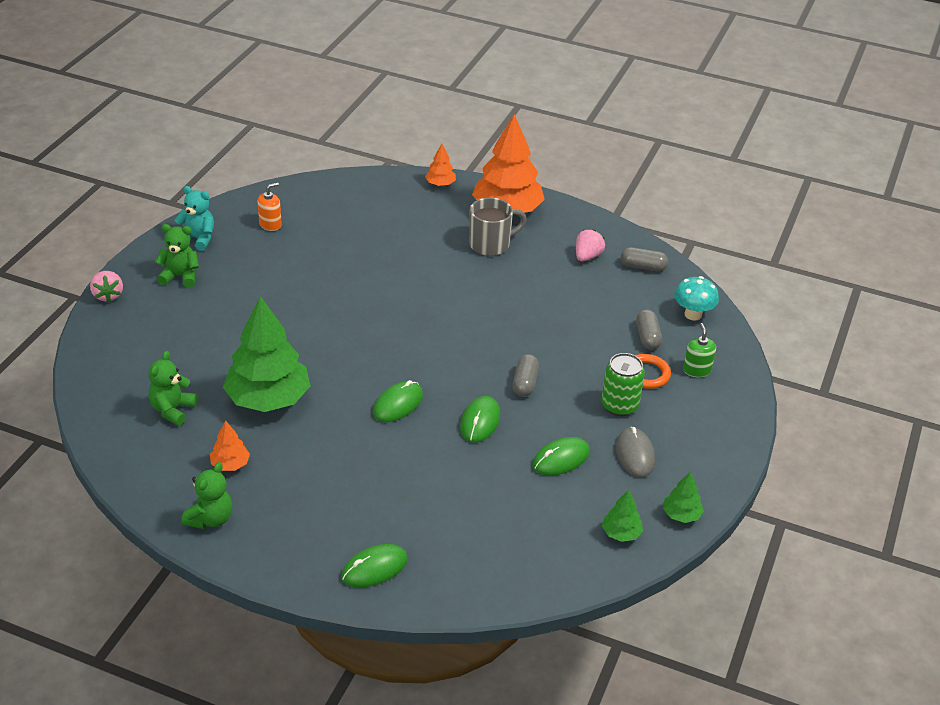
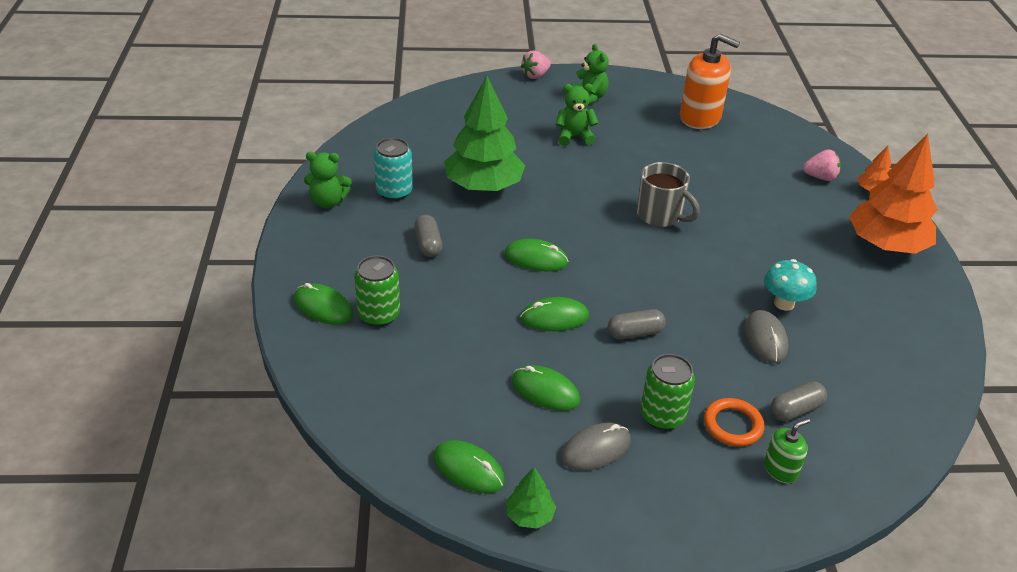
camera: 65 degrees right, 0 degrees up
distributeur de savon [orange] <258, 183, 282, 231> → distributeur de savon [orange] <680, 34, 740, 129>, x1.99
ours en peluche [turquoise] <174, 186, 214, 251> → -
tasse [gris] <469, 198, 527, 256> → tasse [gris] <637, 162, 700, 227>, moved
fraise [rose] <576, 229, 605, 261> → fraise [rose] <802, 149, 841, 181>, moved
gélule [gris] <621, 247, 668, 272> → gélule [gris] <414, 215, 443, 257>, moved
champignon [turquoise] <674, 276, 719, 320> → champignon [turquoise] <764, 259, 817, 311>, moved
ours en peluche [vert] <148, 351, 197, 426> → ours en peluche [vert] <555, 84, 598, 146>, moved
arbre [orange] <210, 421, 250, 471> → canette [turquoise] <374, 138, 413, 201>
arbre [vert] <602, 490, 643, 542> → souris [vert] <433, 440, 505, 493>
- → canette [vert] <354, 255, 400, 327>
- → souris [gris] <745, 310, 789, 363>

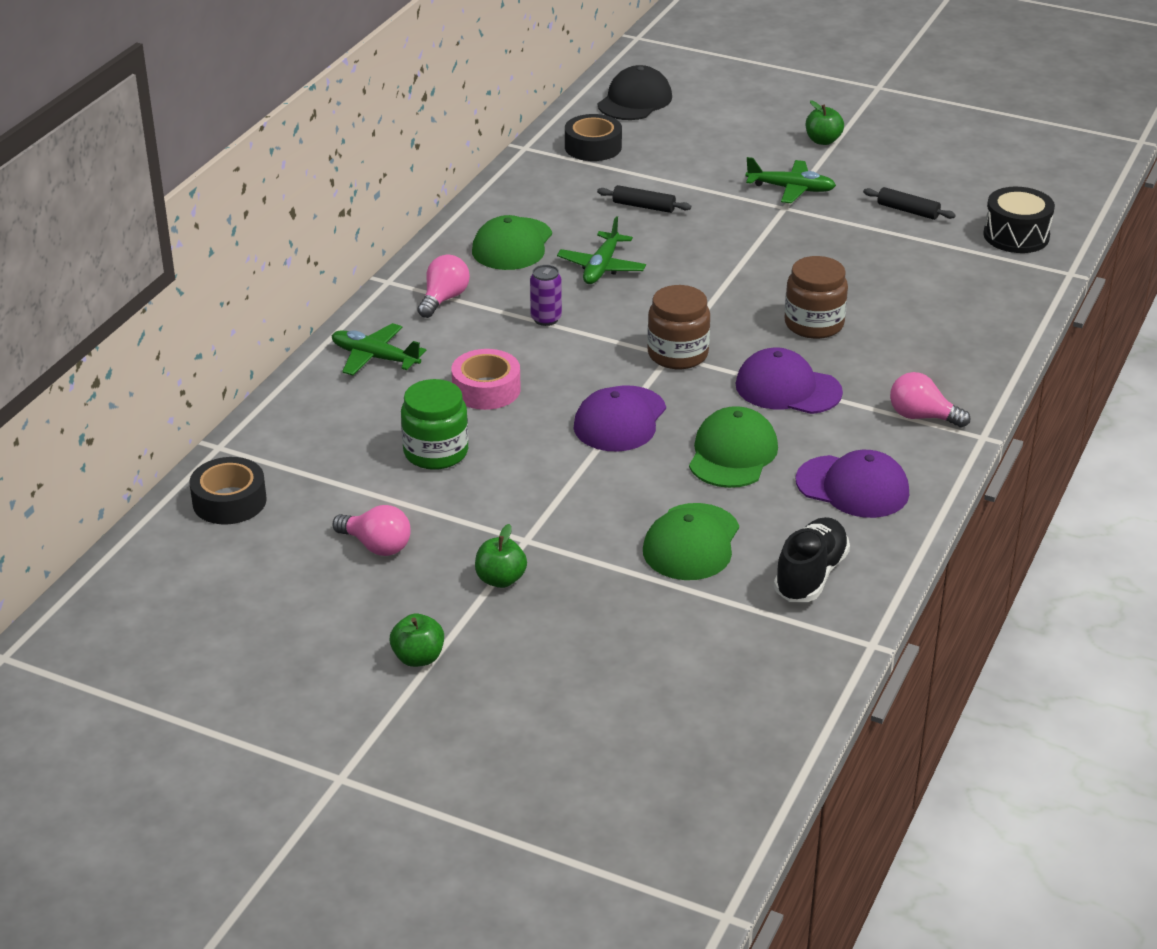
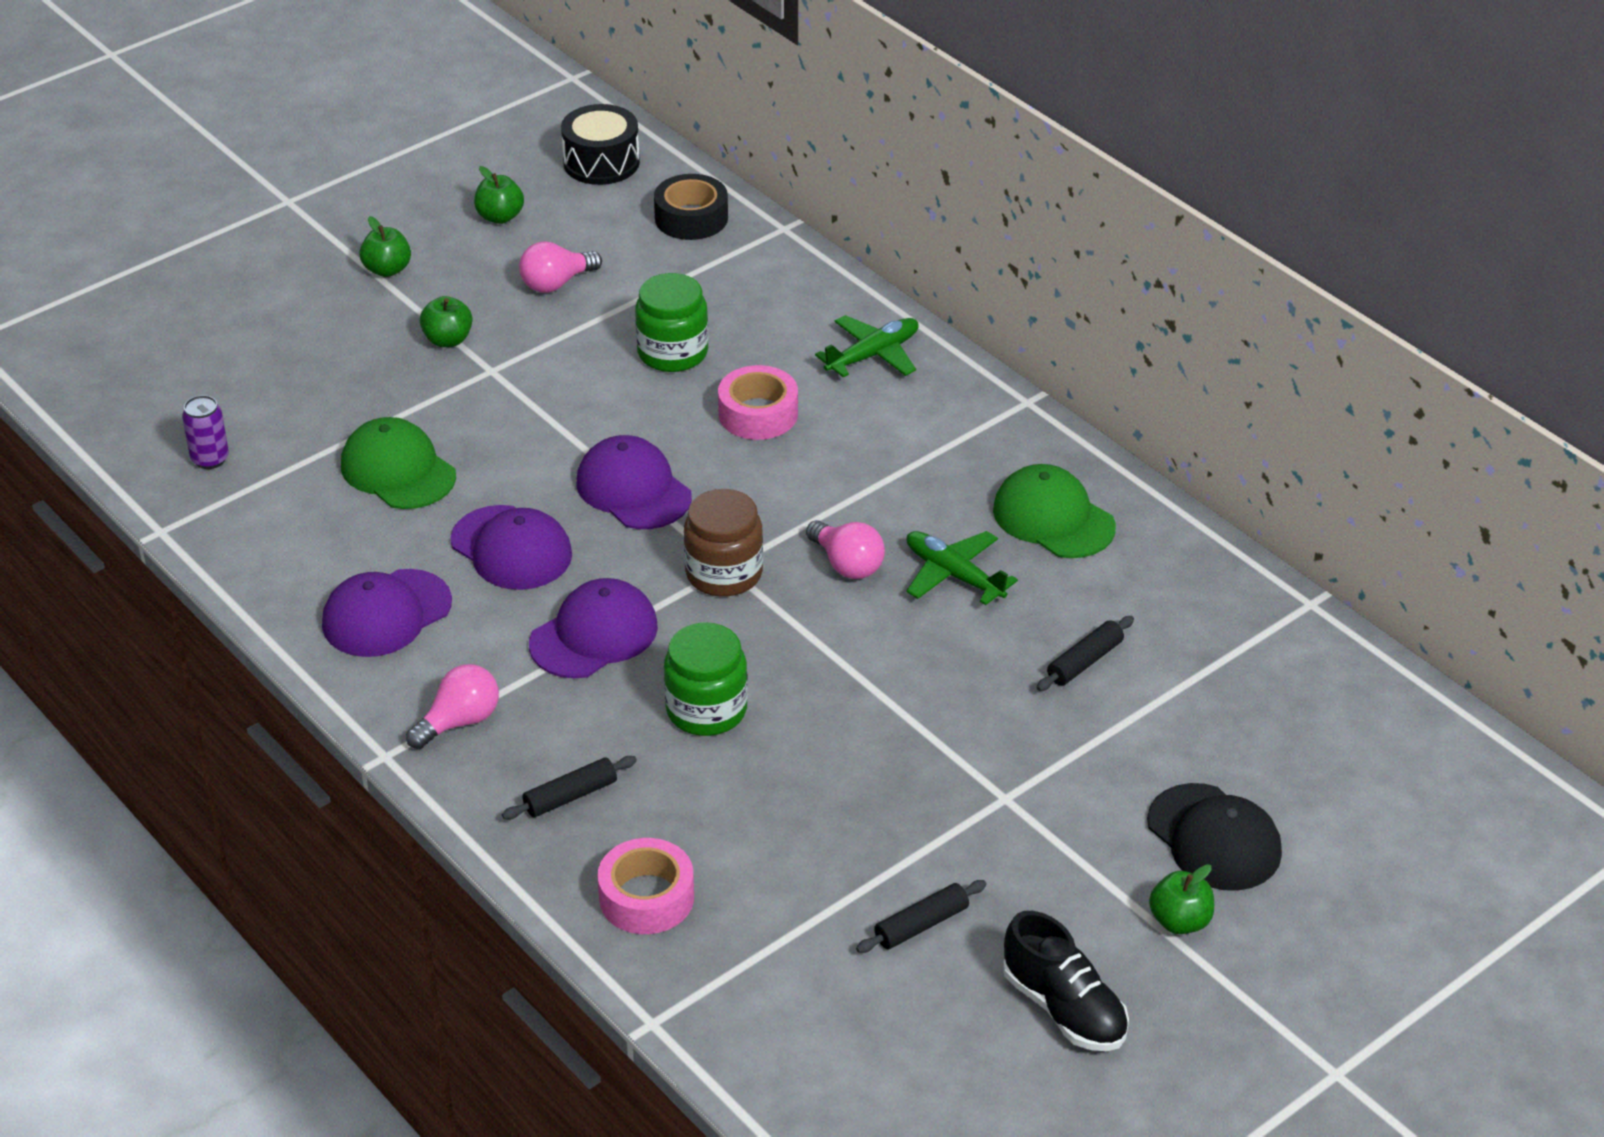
camera: 115 degrees right, 5 degrees up
casquette [noir] <598, 65, 672, 120> → casquette [noir] <1147, 783, 1282, 891>, moved
ruban adhésif [noir] <565, 114, 622, 161> → -
avion [vert] <745, 157, 836, 204> → -
tambour [noir] <983, 187, 1055, 253> → tambour [noir] <561, 104, 640, 185>, moved
ampoule [rose] <418, 254, 470, 318> → ampoule [rose] <806, 520, 885, 579>, moved
bocal [marron] <785, 256, 848, 339> → bocal [vert] <664, 622, 748, 736>
canette [violet] <530, 265, 562, 326> → canette [violet] <182, 395, 229, 469>, moved
casquette [vert] <689, 406, 778, 488> → casquette [violet] <450, 505, 572, 590>
chaussure [noir] <774, 517, 850, 602> → chaussure [noir] <1003, 911, 1129, 1051>, moved
- → pomme [vert] <474, 166, 524, 224>
- → rouleau à pâtisserie [noir] <502, 756, 637, 820>
- → ruban adhésif [rose] <597, 838, 694, 934>

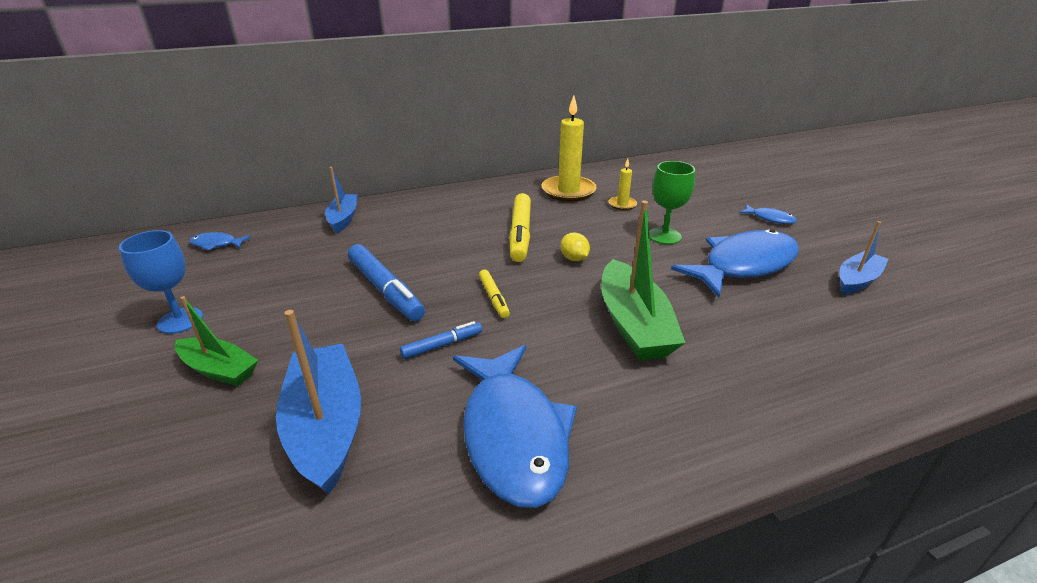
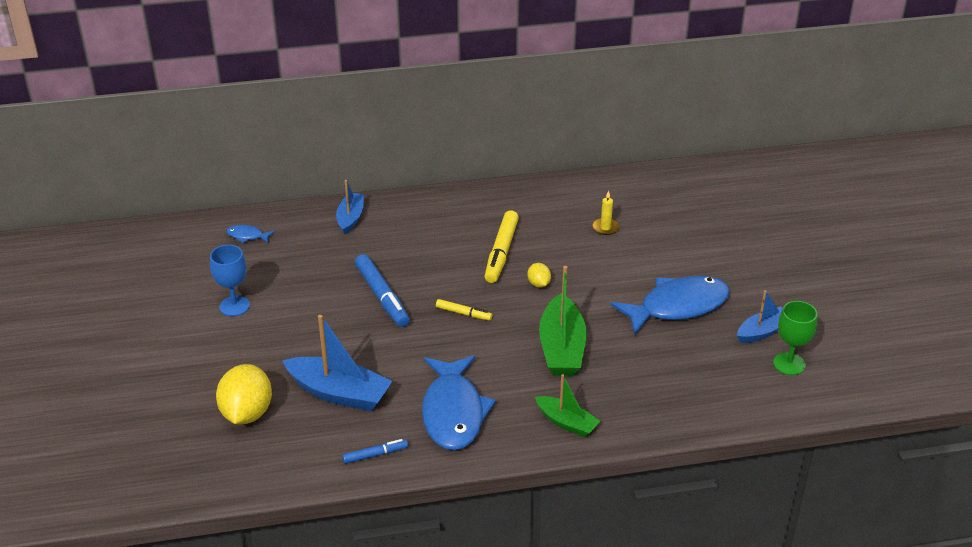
camera: 10 degrees right, 5 degrees up
bougie [jaune] <541, 95, 597, 202> → -
verre à pied [vert] <649, 161, 695, 245> → verre à pied [vert] <773, 301, 817, 375>, moved
poisson [bleu] <739, 204, 797, 224> → -
feutre [jaune] <479, 270, 510, 318> → feutre [jaune] <436, 299, 492, 321>, 60 degrees counterclockwise
bateau [vert] <175, 296, 258, 386> → bateau [vert] <535, 374, 600, 437>, moved
bateau [bleu] <276, 310, 361, 495> → bateau [bleu] <282, 315, 392, 411>, 120 degrees clockwise
feutre [bleu] <400, 321, 482, 359> → feutre [bleu] <342, 439, 408, 464>, moved
- → citron [jaune] <216, 364, 272, 424>

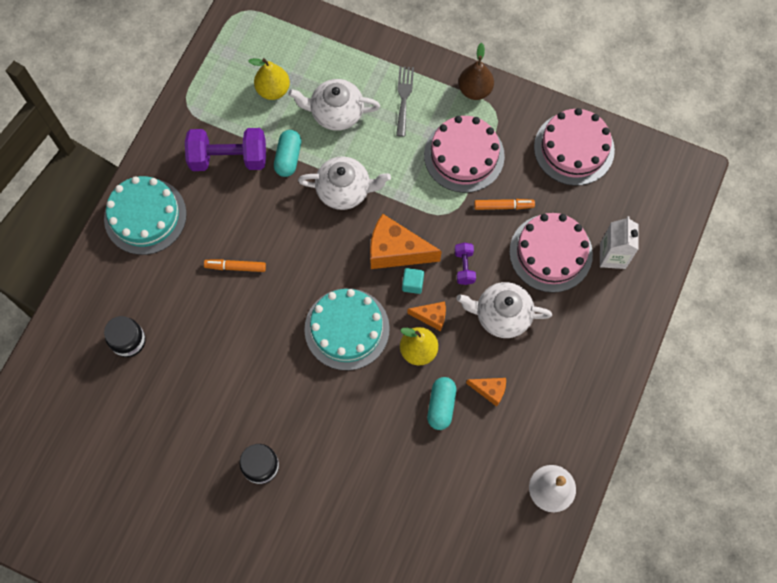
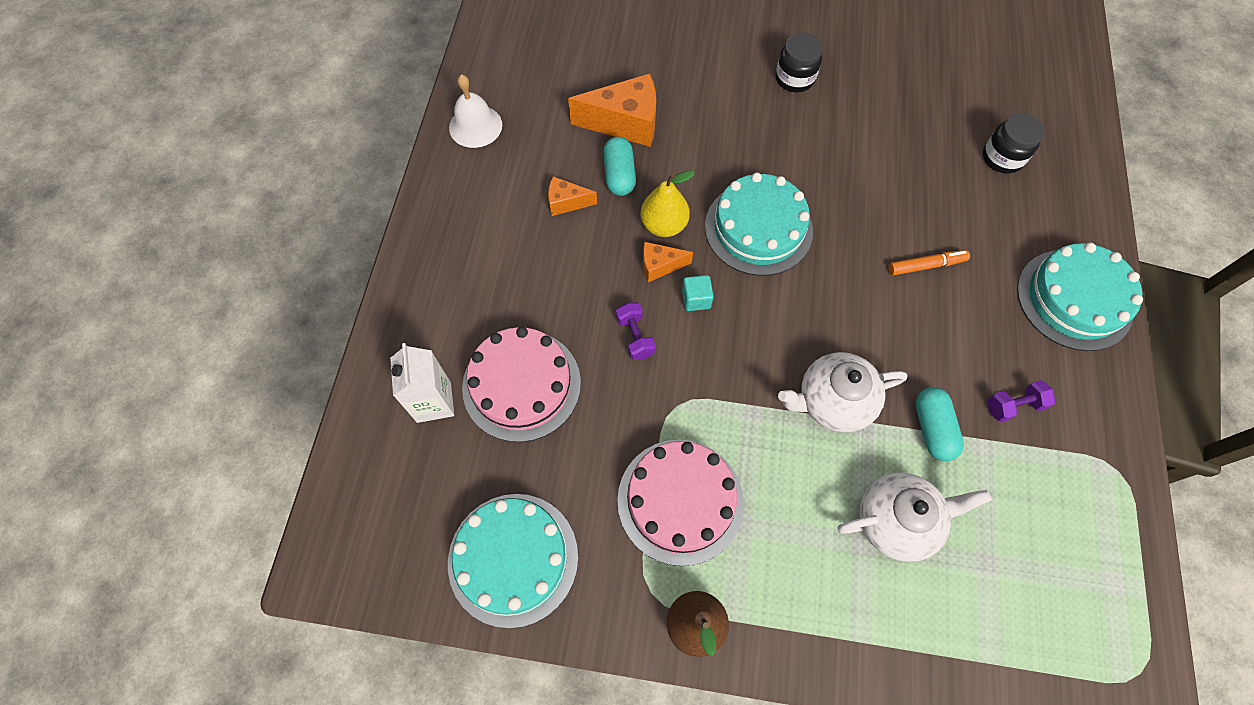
camera: 165 degrees right, 5 degrees down
poire [jaune] <248, 58, 290, 100> → -
fourchette [gris] <396, 66, 414, 137> → -
gâteau [rose] <534, 108, 615, 186> → gâteau [turquoise] <448, 494, 578, 628>
haltère [violet] <185, 128, 266, 171> → haltère [violet] <988, 380, 1055, 422>, x0.49
feutre [orange] <474, 199, 535, 210> → -
fromage [orange] <370, 214, 442, 269> → fromage [orange] <568, 73, 656, 147>, moved
théière [blanc] <457, 282, 552, 338> → -

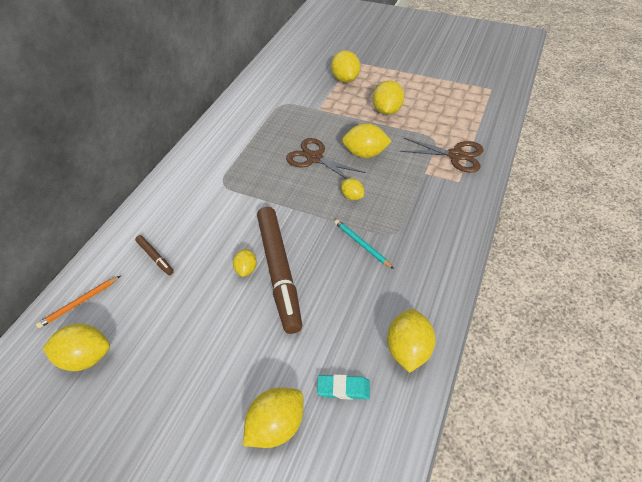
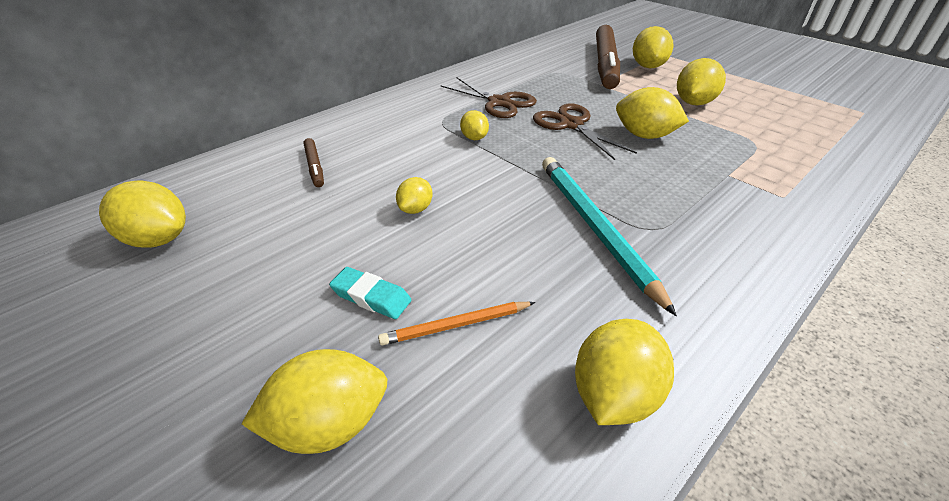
camera: 20 degrees right, 10 degrees down
ciseaux [marron] <400, 138, 484, 173> → ciseaux [marron] <440, 77, 537, 118>, moved
citron [jaune] <341, 178, 364, 200> → citron [jaune] <460, 110, 489, 140>, moved
feutre [marron] <257, 207, 302, 334> → feutre [marron] <596, 25, 620, 89>, moved
crayon [turquoise] <334, 219, 394, 269> → crayon [turquoise] <542, 157, 677, 316>, x1.87
crayon [orange] <36, 276, 120, 328> → crayon [orange] <378, 302, 535, 346>, moved
gomme [turquoise] <317, 374, 370, 400> → gomme [turquoise] <329, 267, 411, 319>, moved

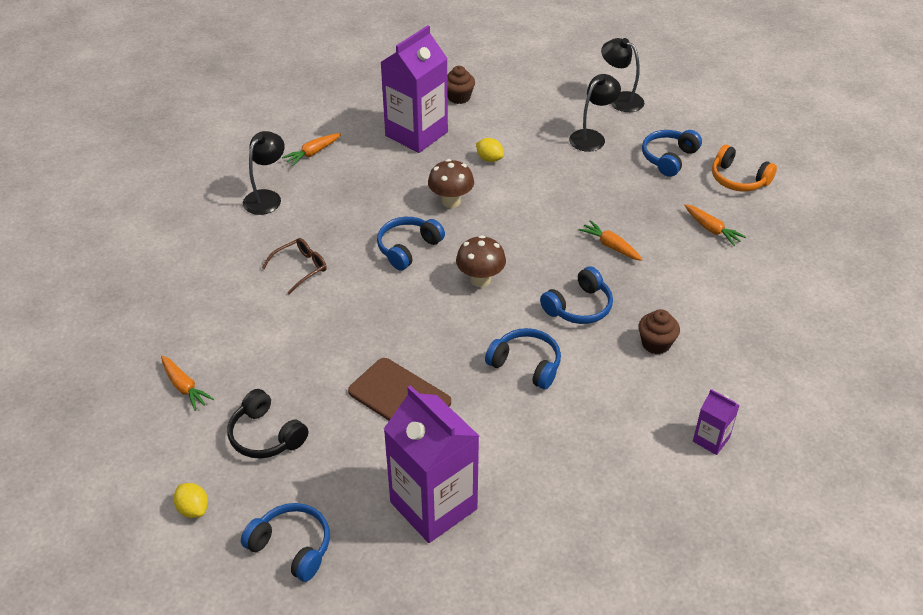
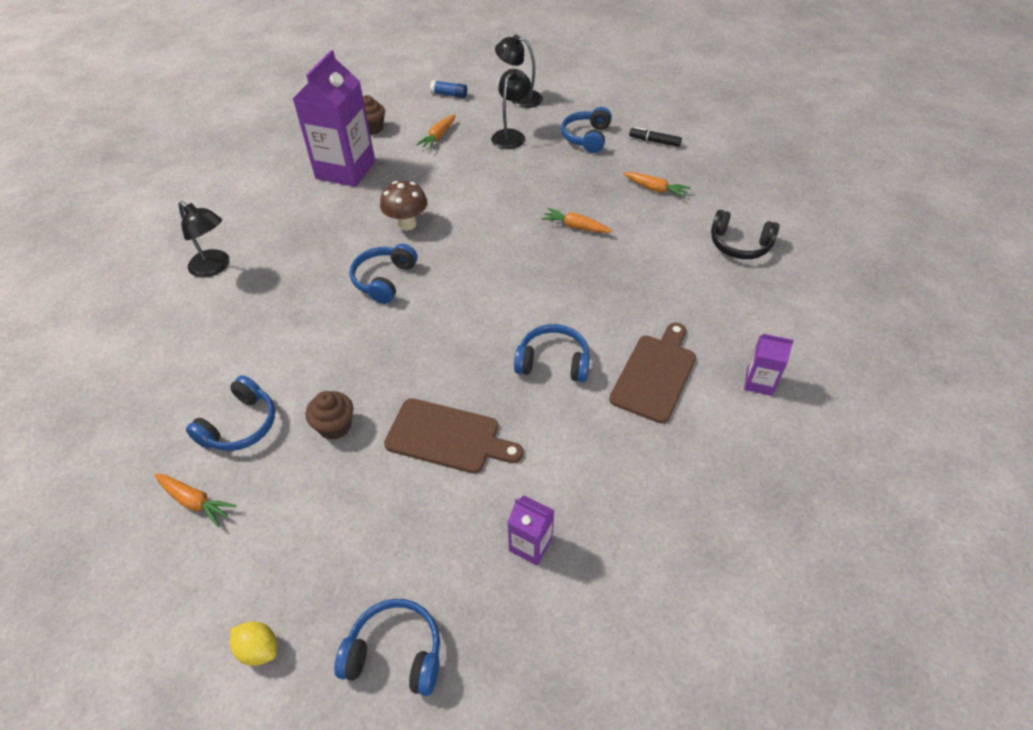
camera: 20 degrees left, 5 degrees up
lampe [noir] <243, 131, 285, 215> → lampe [noir] <178, 201, 229, 277>, 120 degrees clockwise
carotte [orange] <282, 133, 341, 166> → carotte [orange] <416, 114, 456, 149>, moved
citron [jaune] <476, 138, 504, 162> → -
casque audio [orange] <712, 144, 777, 191> → feutre [noir] <629, 127, 682, 147>
champignon [marron] <456, 235, 506, 287> → -
lunettes [marron] <262, 238, 327, 294> → -
casque audio [bleu] <540, 266, 613, 324> → casque audio [bleu] <186, 375, 275, 451>, moved
muffin [marron] <638, 309, 680, 354> → muffin [marron] <306, 391, 353, 440>, moved
brique de lait [violet] <384, 385, 479, 543> → brique de lait [violet] <507, 495, 555, 566>, x0.46
casque audio [noir] <227, 389, 308, 459> → casque audio [noir] <711, 210, 780, 259>, moved
- → bâton de colle [bleu] <430, 80, 467, 98>
- → planche à découper [marron] <609, 322, 696, 423>

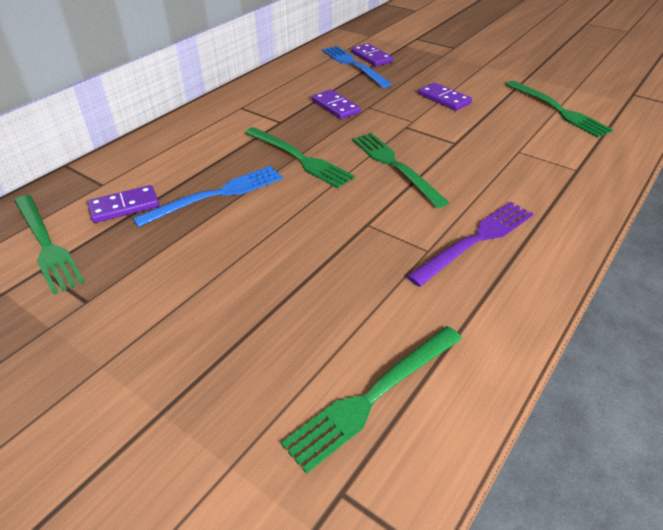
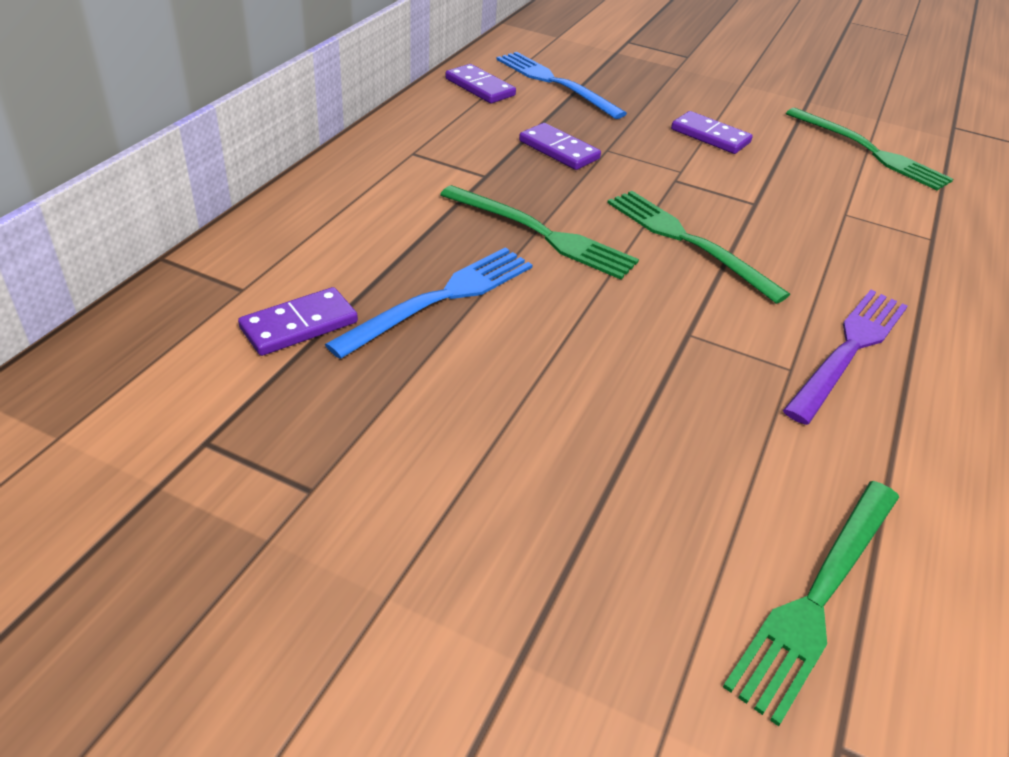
camera: 15 degrees left, 0 degrees up
domino [violet] <351, 43, 393, 67> → domino [violet] <445, 64, 516, 103>, moved
fourchette [vert] <14, 195, 85, 295> → -

